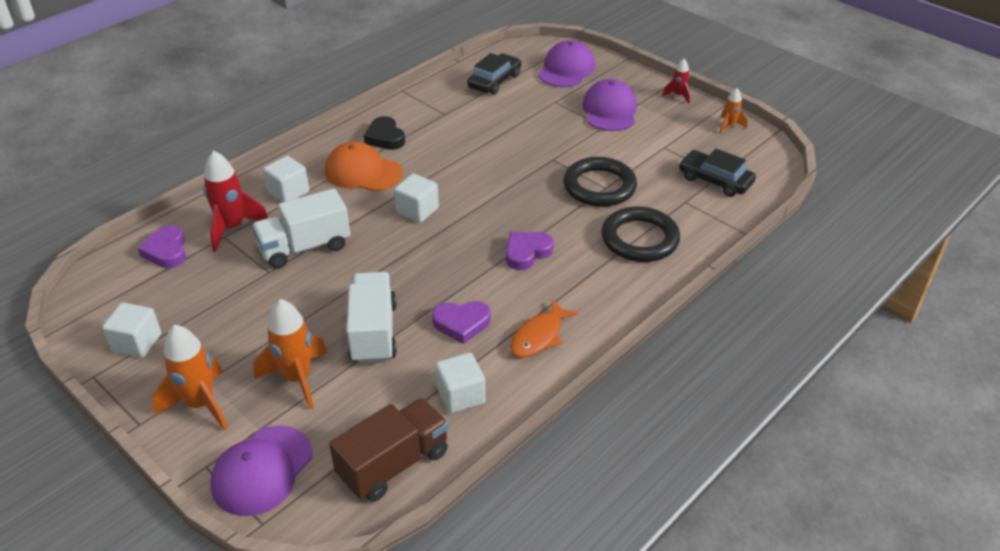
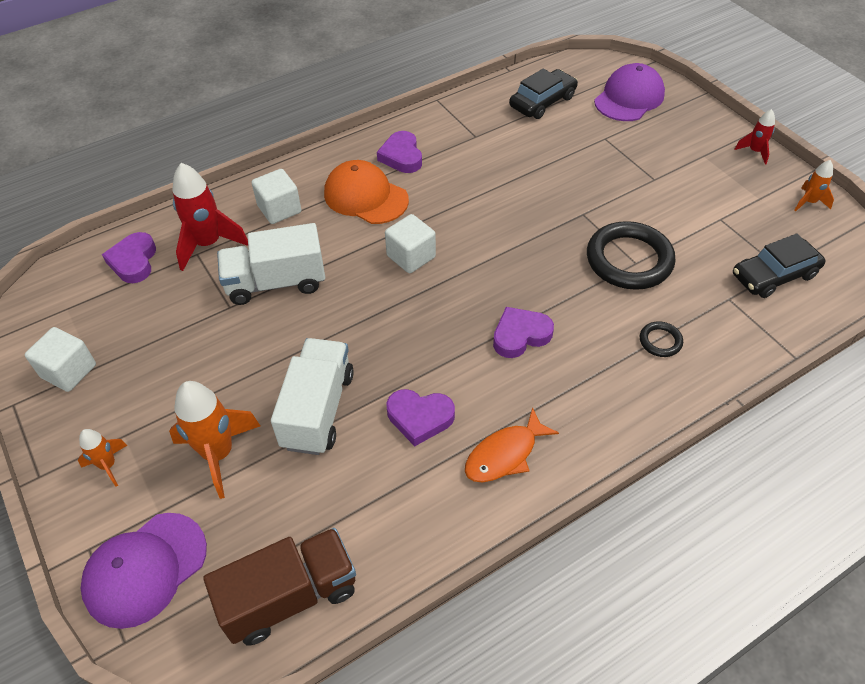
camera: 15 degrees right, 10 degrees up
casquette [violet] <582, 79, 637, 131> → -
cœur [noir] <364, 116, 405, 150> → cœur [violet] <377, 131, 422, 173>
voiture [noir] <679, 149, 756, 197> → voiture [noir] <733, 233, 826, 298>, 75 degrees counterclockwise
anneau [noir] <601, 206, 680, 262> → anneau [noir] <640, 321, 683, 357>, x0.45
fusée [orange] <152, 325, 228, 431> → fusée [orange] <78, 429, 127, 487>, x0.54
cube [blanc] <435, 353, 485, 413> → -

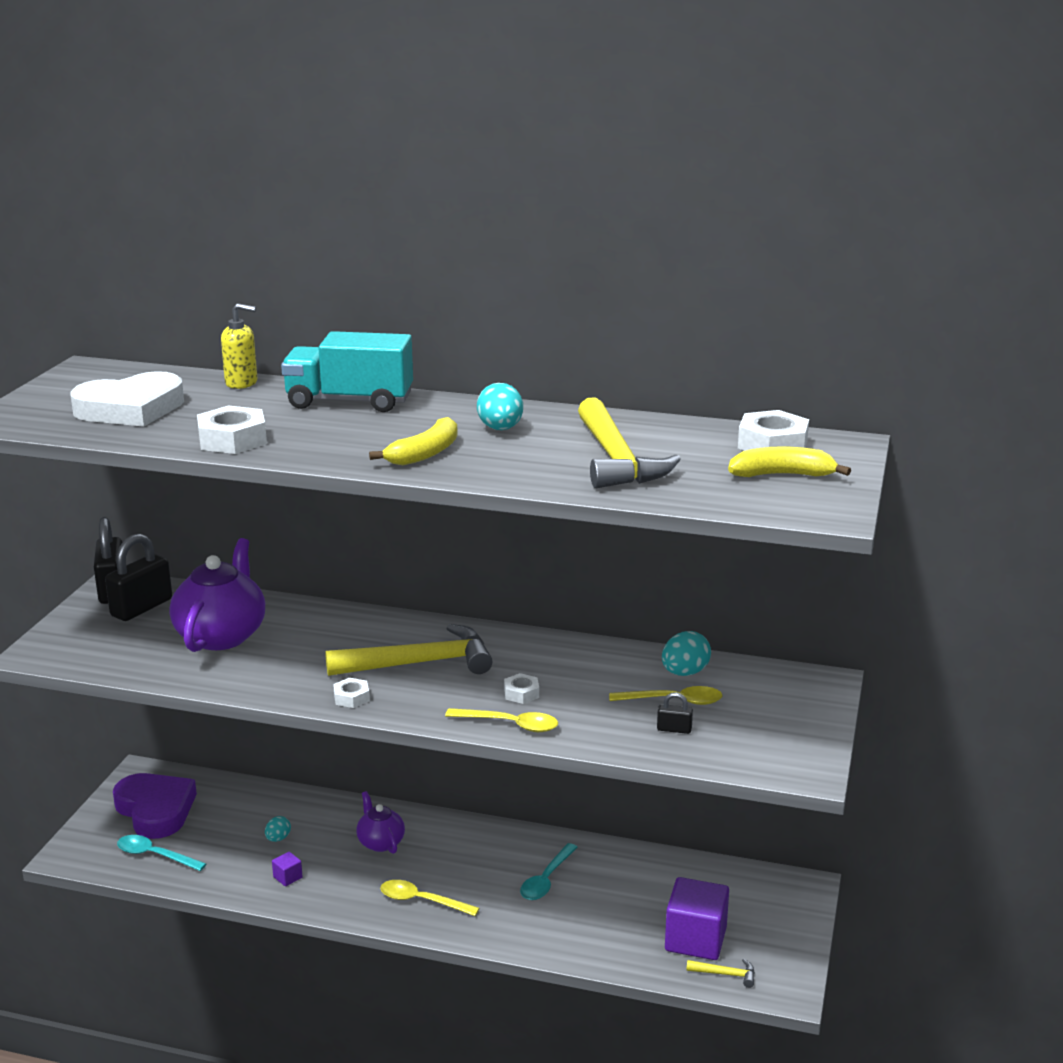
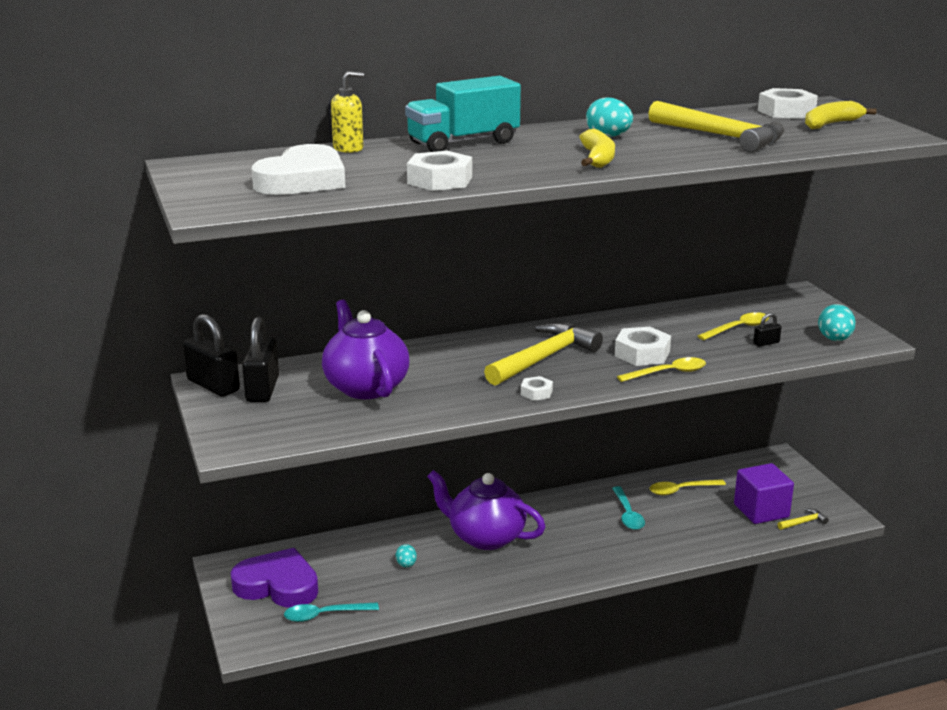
camera: 35 degrees left, 0 degrees up
œuf [turquoise] <662, 631, 711, 676> → œuf [turquoise] <818, 304, 856, 341>, moved
écrou [blanc] <504, 673, 539, 704> → écrou [blanc] <615, 327, 671, 366>, x1.81
théière [violet] <356, 791, 405, 854> → théière [violet] <427, 470, 545, 550>, x1.83
cube [violet] <272, 852, 303, 886> → -
cuillère [jaune] <380, 880, 480, 916> → cuillère [jaune] <649, 479, 726, 495>, moved

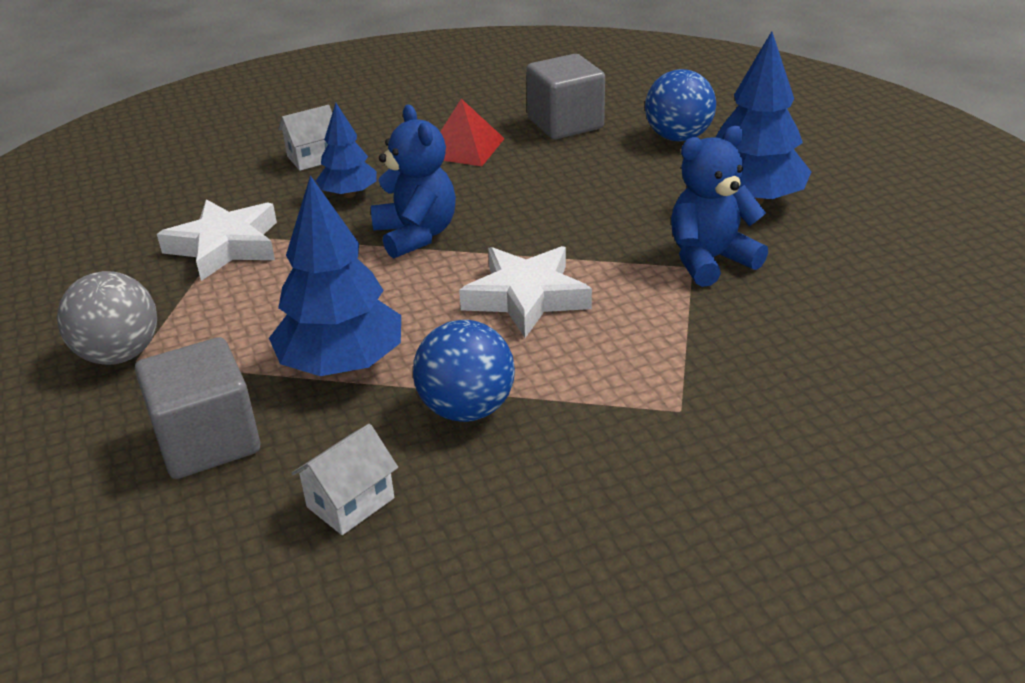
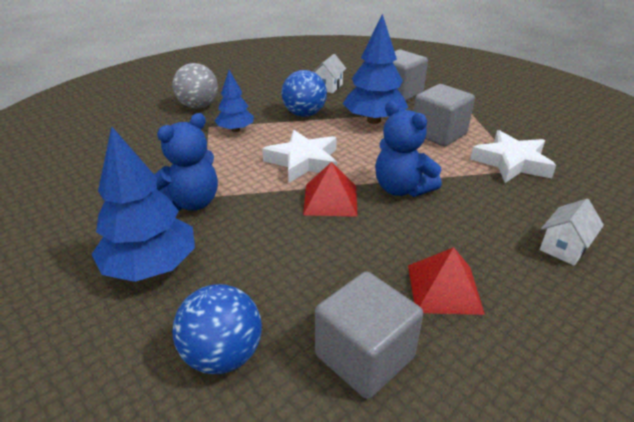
camera: 160 degrees right, 0 degrees up
arbre [bleu] <316, 103, 377, 198> → arbre [bleu] <215, 70, 254, 132>, moved
balle [gris] <57, 271, 157, 365> → balle [gris] <173, 63, 218, 109>, moved
- → cube [gris] <414, 84, 475, 146>
- → pyramide [rouge] <303, 162, 358, 217>

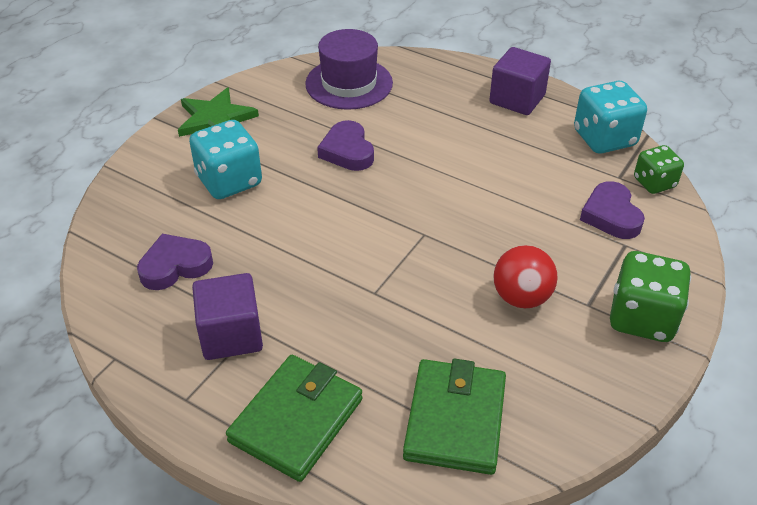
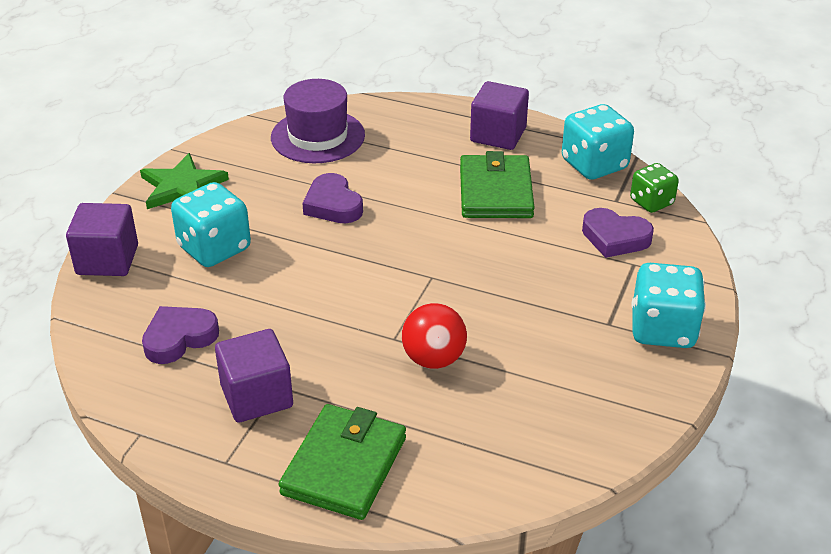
camera: 10 degrees left, 5 degrees down
cœur [violet] <580, 181, 645, 239> → cœur [violet] <582, 208, 654, 258>, 45 degrees counterclockwise
balle [rouge] <493, 245, 558, 308> → balle [rouge] <402, 303, 467, 369>, moved
dé [vert] <610, 251, 691, 342> → dé [turquoise] <631, 263, 706, 348>
portefeuille [vert] <403, 359, 506, 475> → portefeuille [vert] <460, 151, 535, 218>, moved
- → cube [violet] <66, 203, 138, 276>

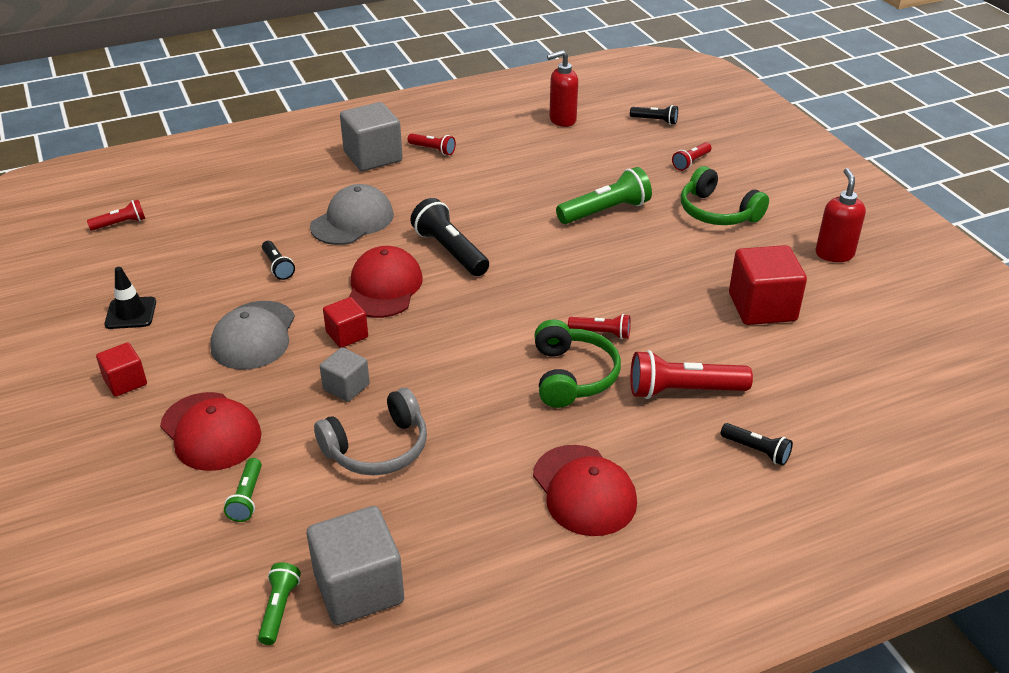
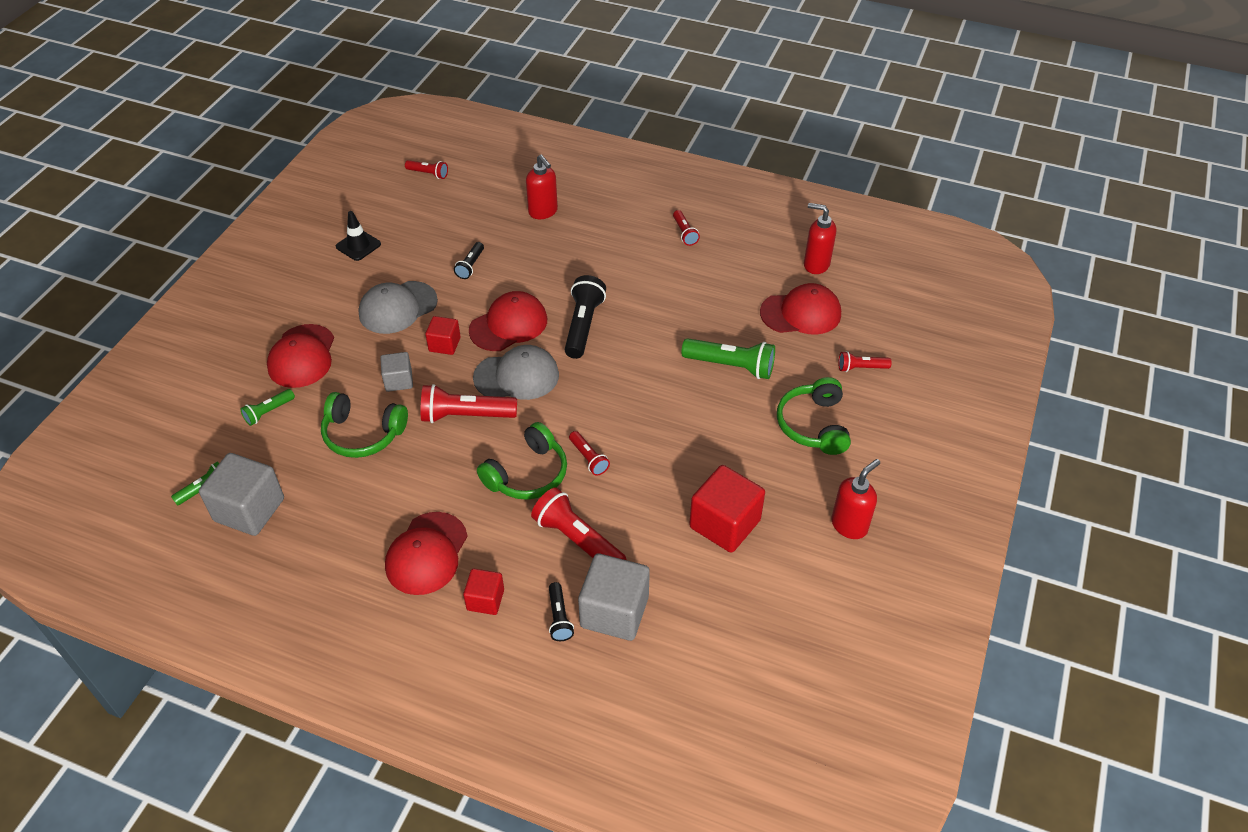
camera: 45 degrees right, 10 degrees up
cube [gris] <340, 102, 403, 171> → cube [gris] <578, 554, 650, 641>, moved
lampe de poche [noir] <630, 105, 678, 125> → -
casquette [gris] <310, 184, 394, 245> → casquette [gris] <473, 345, 559, 400>, moved
cube [rouge] <96, 342, 147, 397> → cube [rouge] <463, 569, 504, 615>, moved
casque audio [gris] <314, 388, 427, 475> → casque audio [vert] <321, 392, 408, 458>
- → distributeur de savon [rouge] <526, 154, 558, 219>
- → casquette [rouge] <760, 283, 841, 334>
- → lampe de poche [rouge] <421, 384, 517, 423>

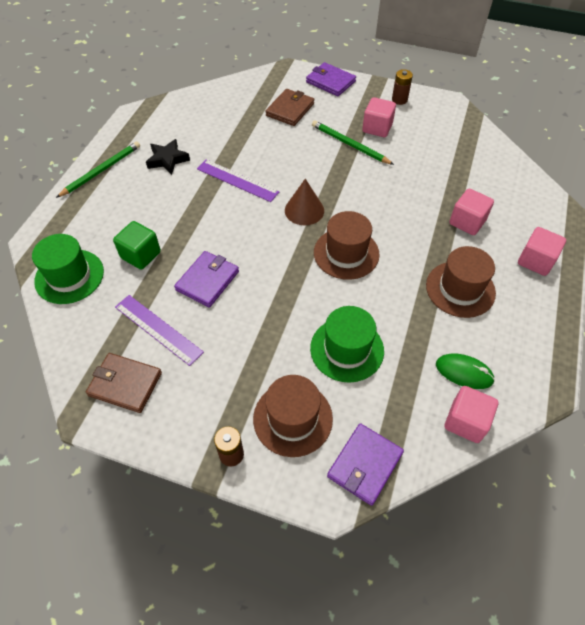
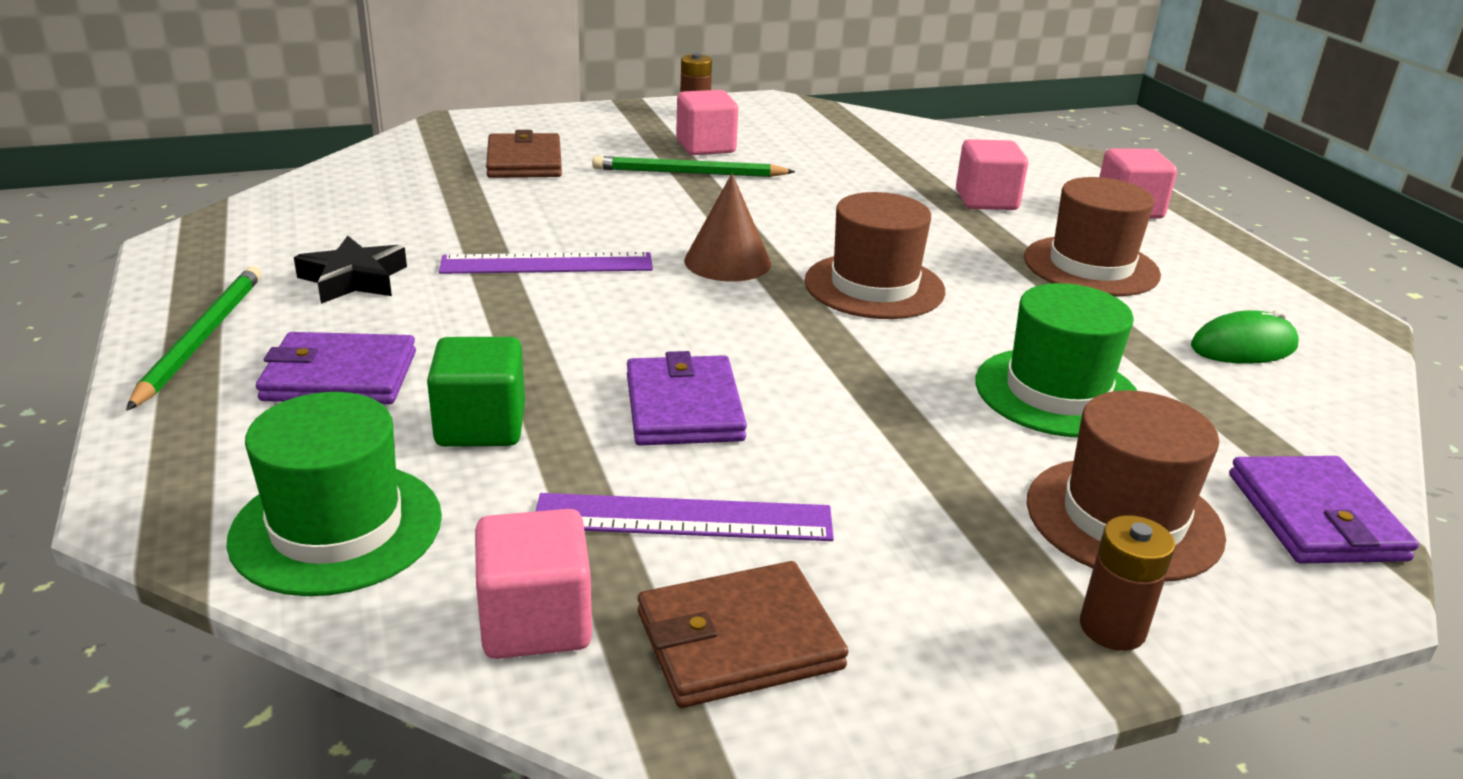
camera: 40 degrees left, 25 degrees down
portefeuille [violet] <306, 62, 356, 96> → portefeuille [violet] <256, 332, 416, 404>, moved
cube [rose] <445, 386, 498, 443> → cube [rose] <475, 509, 592, 659>, moved

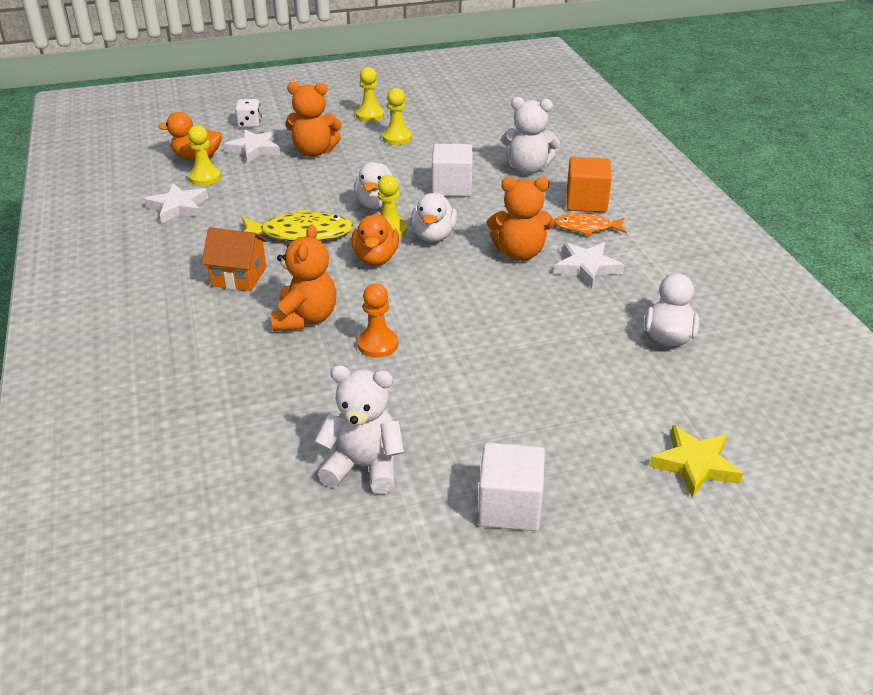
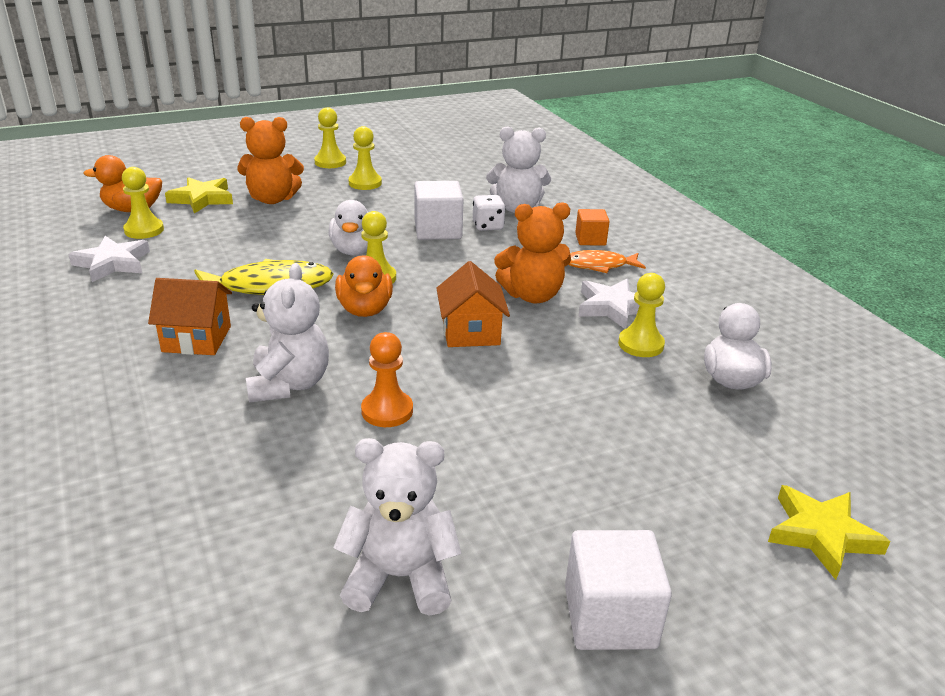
camera: 10 degrees left, 5 degrees down
dé [blanc] <235, 99, 262, 128> → dé [blanc] <473, 195, 505, 231>, moved
étoile [blanc] <224, 129, 280, 163> → étoile [jaune] <165, 177, 233, 214>
cube [orange] <566, 157, 612, 212> → cube [orange] <575, 209, 610, 246>, x0.62
canard [blanc] <411, 193, 457, 242> → -
ours en peluche [orange] <271, 224, 336, 331> → ours en peluche [blanc] <246, 263, 329, 402>
- → maison [orange] <436, 261, 510, 347>
- → pion [jaune] <618, 273, 665, 357>

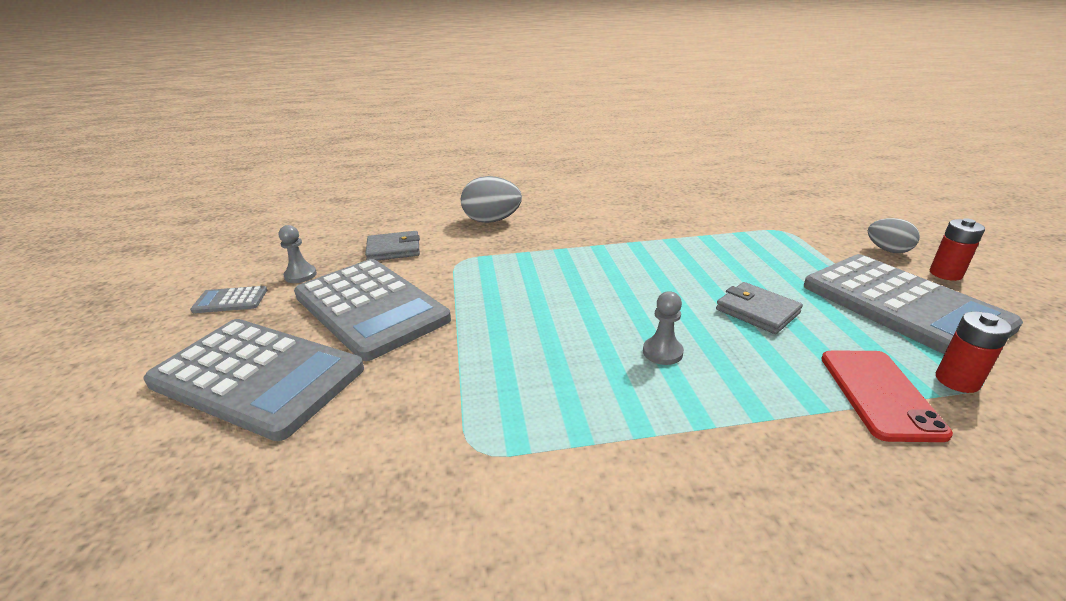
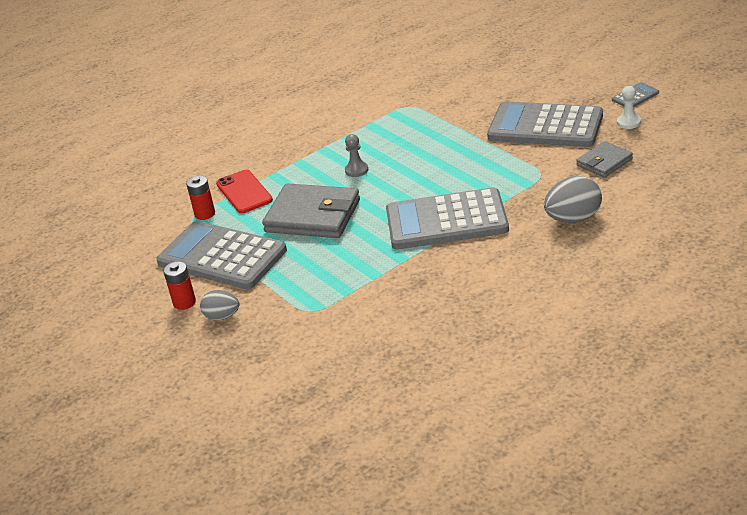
camera: 155 degrees right, 5 degrees up
pion [gris] <279, 225, 317, 283> → pion [blanc] <617, 86, 641, 129>
portefeuille [gris] <716, 282, 803, 334> → portefeuille [gris] <262, 183, 360, 238>, x1.83
calculatrice [gris] <144, 319, 364, 441> → calculatrice [gris] <386, 187, 509, 250>, moved

